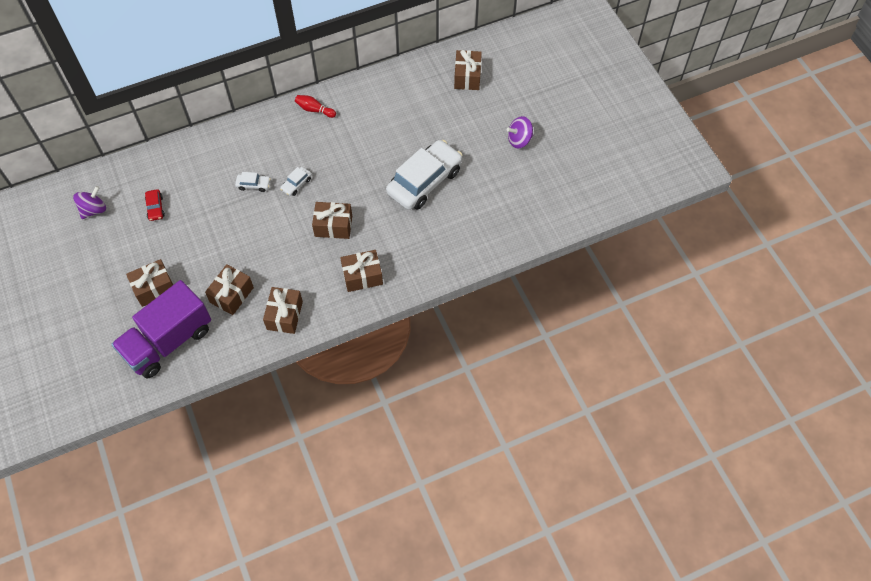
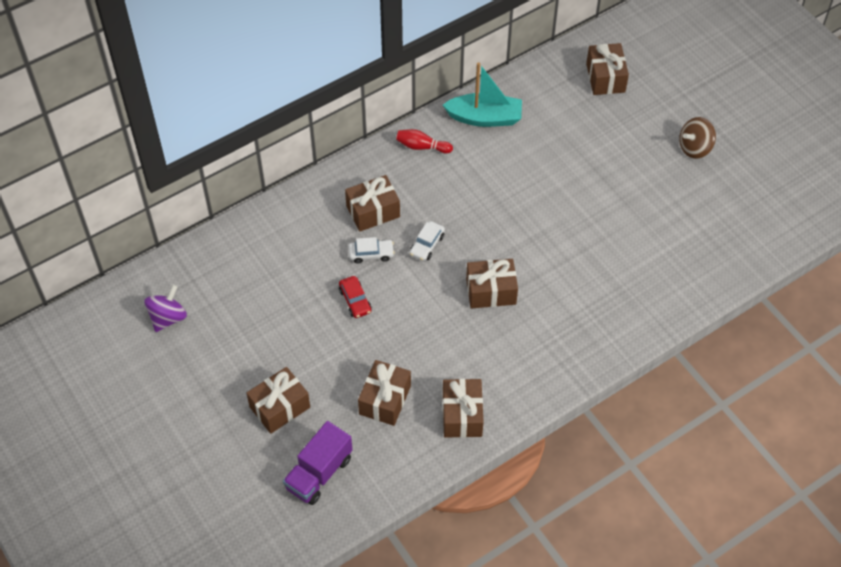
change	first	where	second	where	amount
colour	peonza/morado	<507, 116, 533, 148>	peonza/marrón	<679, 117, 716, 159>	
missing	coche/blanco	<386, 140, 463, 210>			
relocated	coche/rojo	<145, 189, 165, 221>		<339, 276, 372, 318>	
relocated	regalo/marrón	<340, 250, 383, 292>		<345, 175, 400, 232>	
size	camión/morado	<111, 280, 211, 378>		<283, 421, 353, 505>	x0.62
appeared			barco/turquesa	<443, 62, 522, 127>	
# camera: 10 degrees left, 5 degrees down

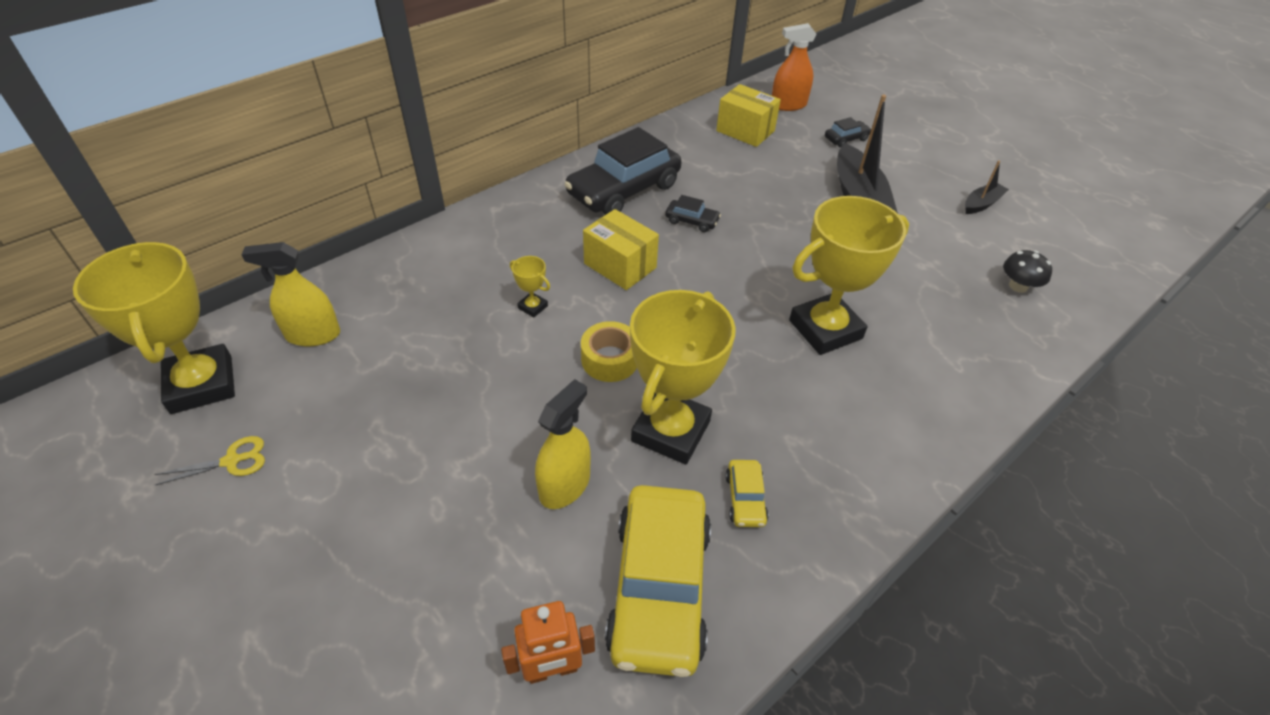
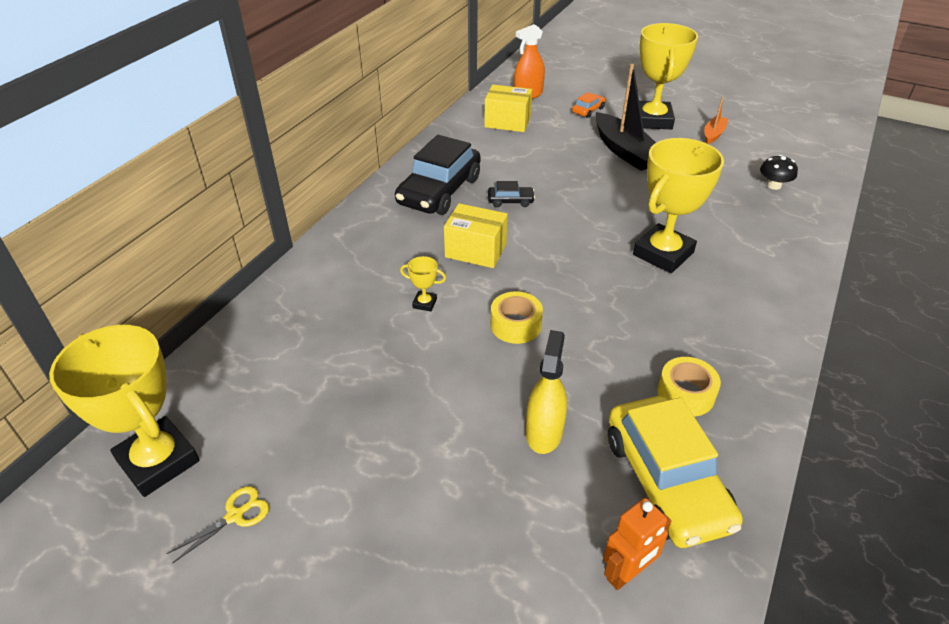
change	first	where	second	where	amount
colour	coche/negro	<825, 117, 871, 148>	coche/naranja	<572, 92, 606, 118>	
colour	barco/negro	<965, 160, 1009, 214>	barco/naranja	<704, 97, 728, 144>	
missing	pulverizador/amarillo	<241, 242, 340, 346>			
relocated	trofeo/amarillo	<630, 290, 736, 464>		<639, 23, 698, 129>	
exchanged	coche/amarillo	<726, 460, 768, 527>	cinta adhesiva/amarillo	<657, 357, 721, 416>	
# camera: 20 degrees left, 5 degrees down

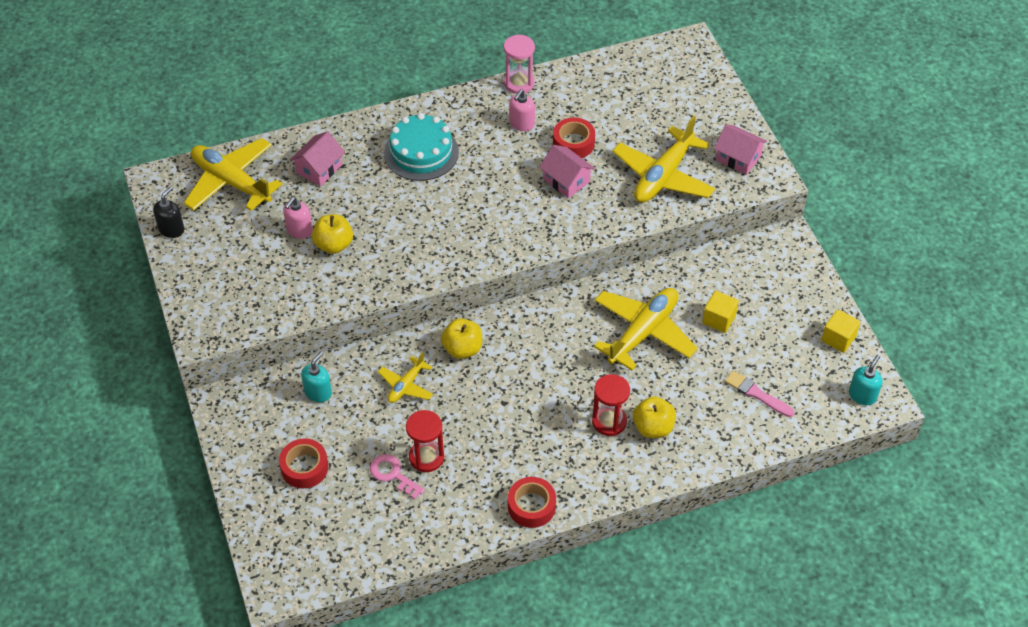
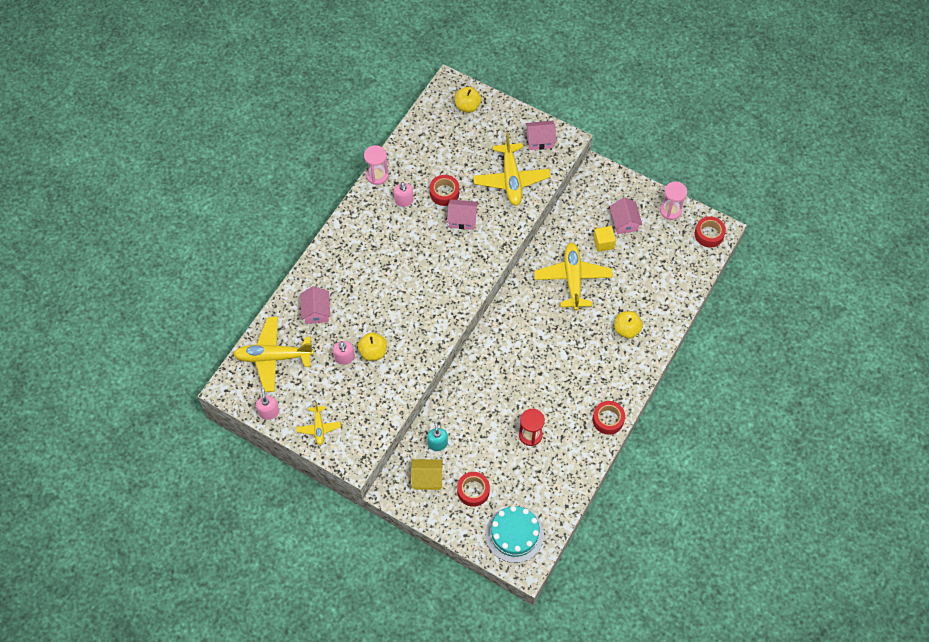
change	first	where	second	where	amount
relocated	tarta/turquesa	<384, 113, 459, 181>		<486, 506, 544, 563>	
colour	dispensador de jabón/negro	<153, 186, 184, 238>	dispensador de jabón/rosa	<256, 388, 279, 420>	
exchanged	cubo/amarillo	<821, 310, 860, 353>	reloj de arena/rosa	<660, 182, 687, 220>	
relocated	manzana/amarillo	<441, 318, 482, 359>		<455, 87, 481, 113>	
relocated	avión/amarillo	<378, 352, 433, 403>		<296, 402, 341, 445>	
exchanged	dispensador de jabón/turquesa	<849, 355, 882, 405>	cinta adhesiva/rojo	<694, 216, 726, 247>	
missing	pincel/rosa	<725, 371, 794, 417>			
missing	reloj de arena/rojo	<592, 374, 630, 436>			
missing	llave/rosa	<370, 454, 425, 499>			
appeared			casa/rosa	<610, 197, 642, 234>	
appeared			casa/amarillo	<411, 459, 443, 490>	
# camera: 40 degrees left, 10 degrees up

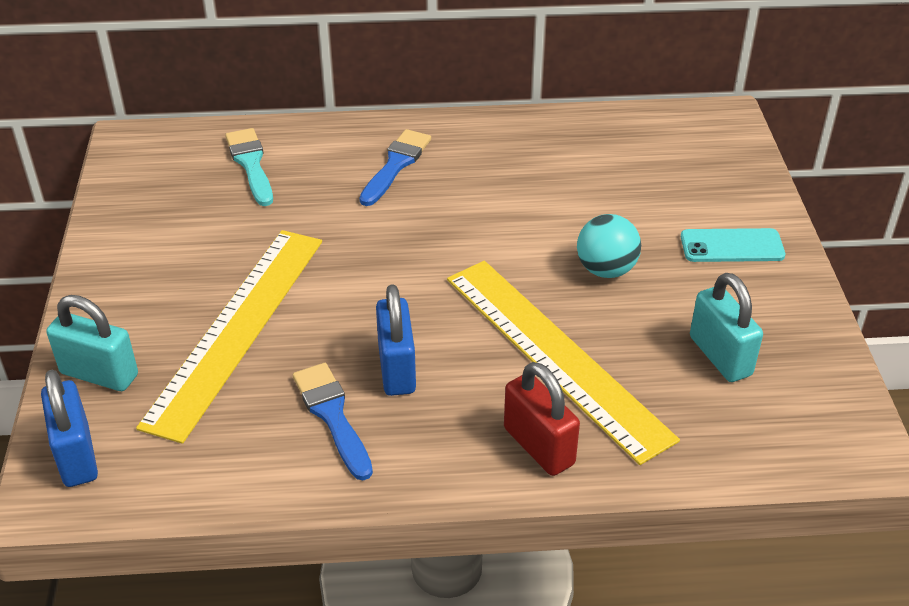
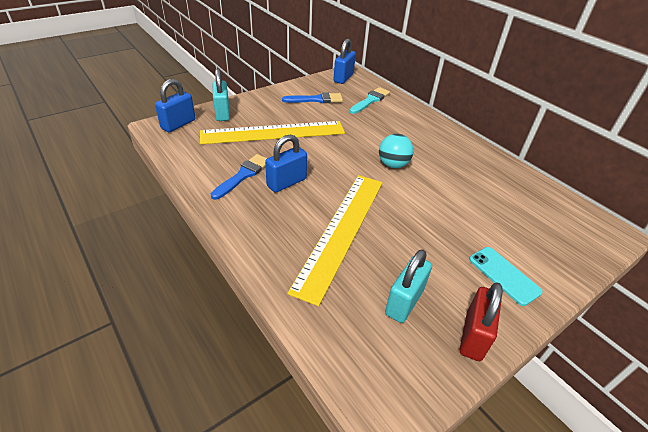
change	first	where	second	where	amount
relocated	pincel/azul	<359, 129, 431, 206>		<282, 92, 343, 103>	
relocated	pelota/turquesa	<577, 214, 641, 278>		<379, 134, 414, 168>	
relocated	candado/rojo	<504, 362, 580, 476>		<460, 282, 503, 361>	
appeared			candado/azul	<333, 39, 356, 84>	
# camera: 55 degrees right, 0 degrees up

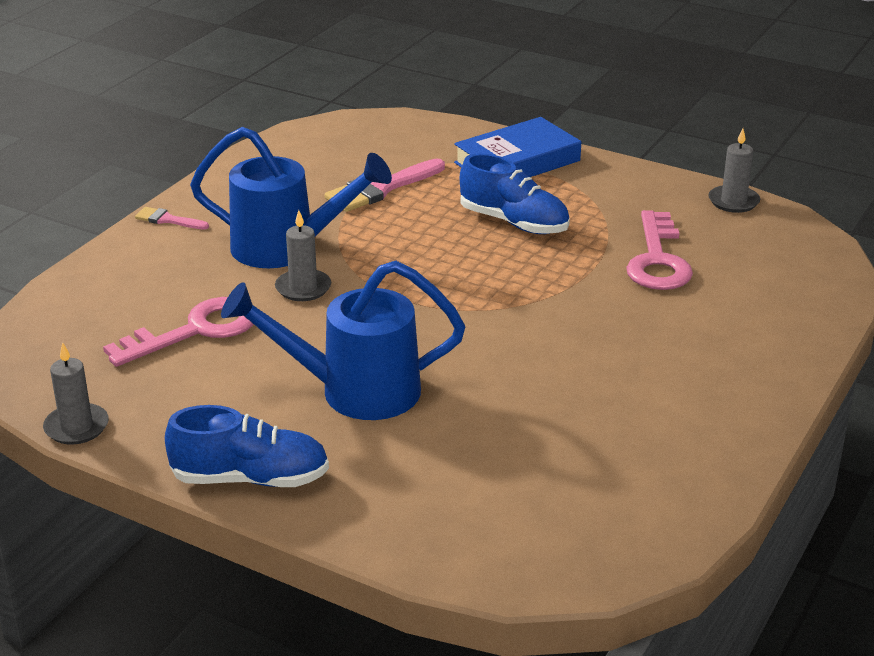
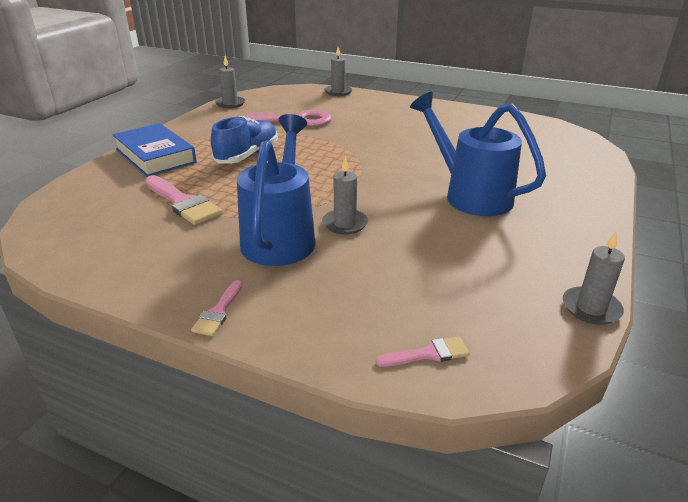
change	first	where	second	where	amount
spun	regadera/azul	<221, 261, 465, 420>		<410, 92, 546, 216>	150 degrees clockwise
missing	llave/rosa	<103, 297, 254, 367>			
missing	zapato/azul	<165, 405, 329, 487>			
appeared			vela/gris	<324, 47, 352, 96>	
appeared			pincel/rosa	<376, 336, 470, 367>	
# camera: 95 degrees left, 0 degrees up

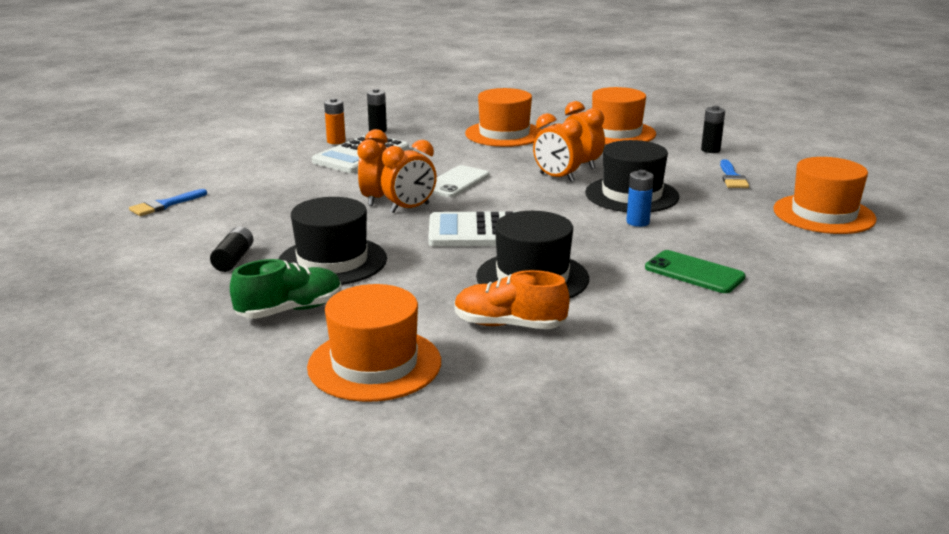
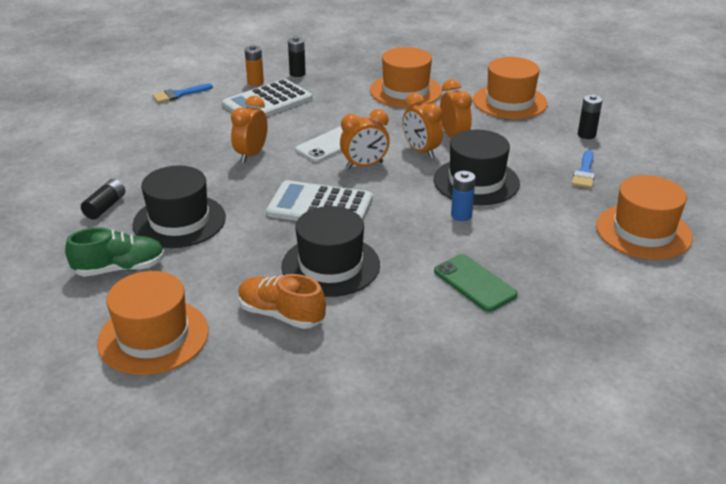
change	first	where	second	where	amount
relocated	despertador/naranja	<381, 140, 437, 213>		<340, 109, 390, 169>	
relocated	pincel/azul	<129, 189, 207, 216>		<152, 83, 213, 103>	
# camera: 15 degrees right, 10 degrees up

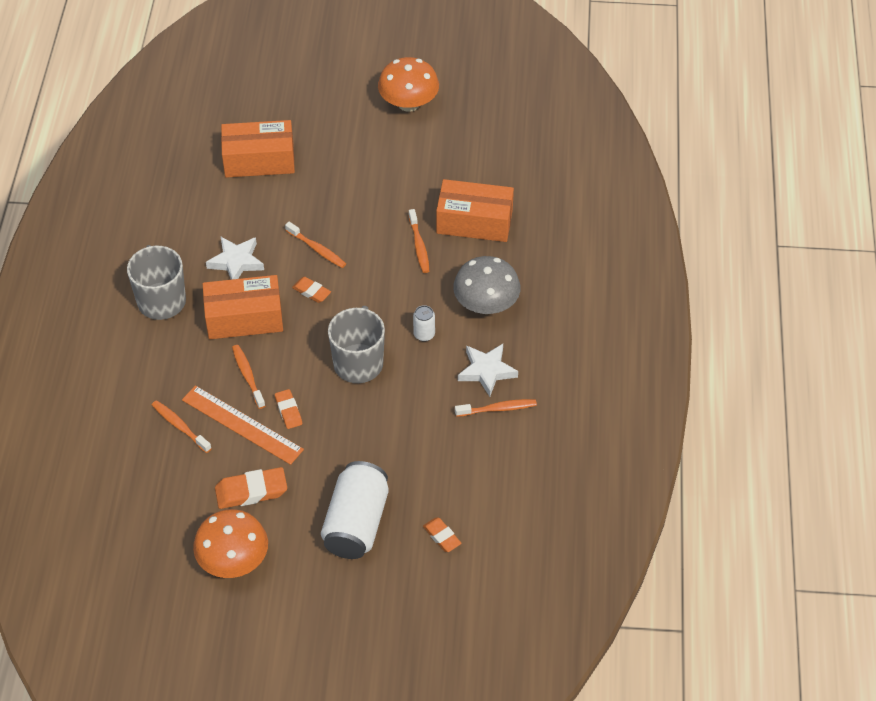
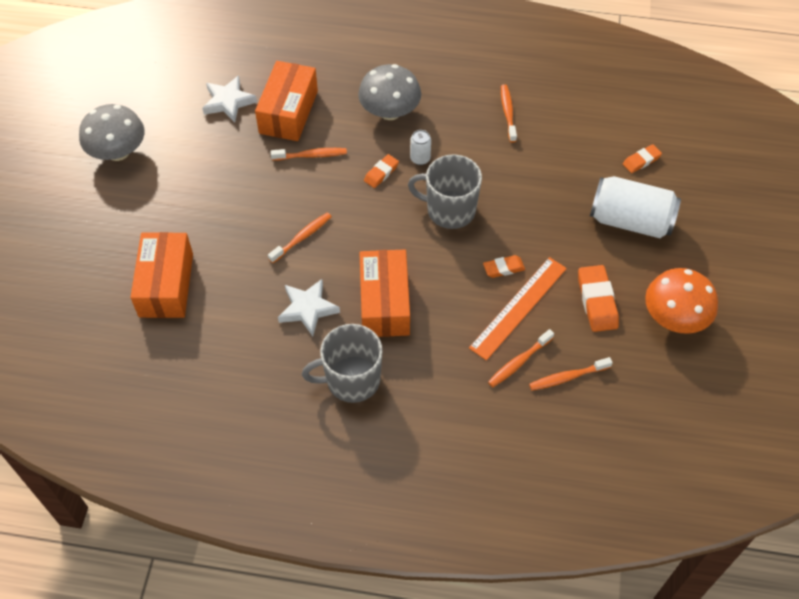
change	first	where	second	where	amount
colour	seta/naranja	<378, 57, 439, 112>	seta/gris	<79, 104, 145, 161>	
relocated	goma de borrar/naranja	<292, 277, 331, 303>		<364, 154, 399, 188>	
relocated	estrella/blanco	<458, 344, 518, 397>		<202, 76, 257, 123>	
relocated	cepillo de dientes/naranja	<232, 345, 265, 409>		<529, 357, 613, 391>	
# camera: 85 degrees left, 5 degrees up

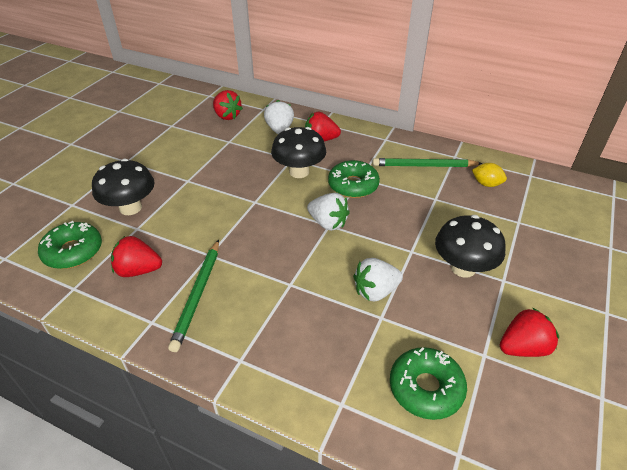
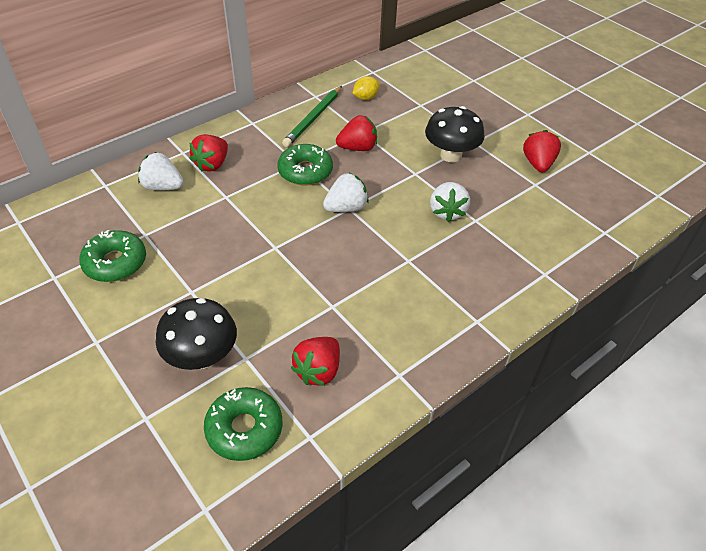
change	first	where	second	where	amount
relocated	fresa/rojo	<213, 90, 243, 120>		<336, 115, 377, 151>	
missing	seta/negro	<271, 127, 326, 178>			
missing	lápiz/verde	<168, 240, 219, 352>			
relocated	rosquilla/verde	<390, 347, 467, 420>		<79, 230, 146, 282>	
# camera: 65 degrees left, 5 degrees up

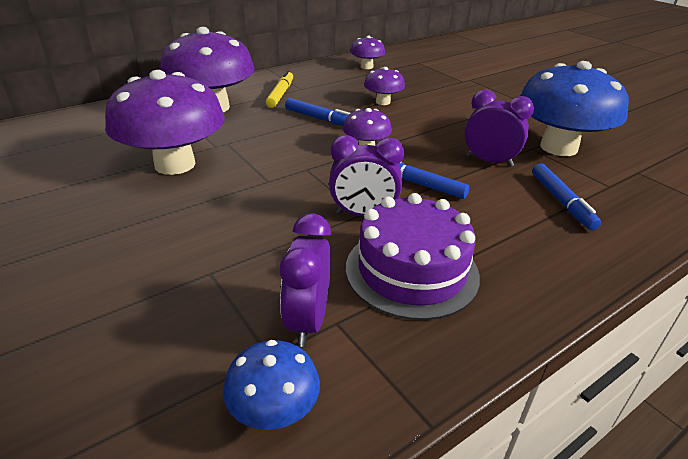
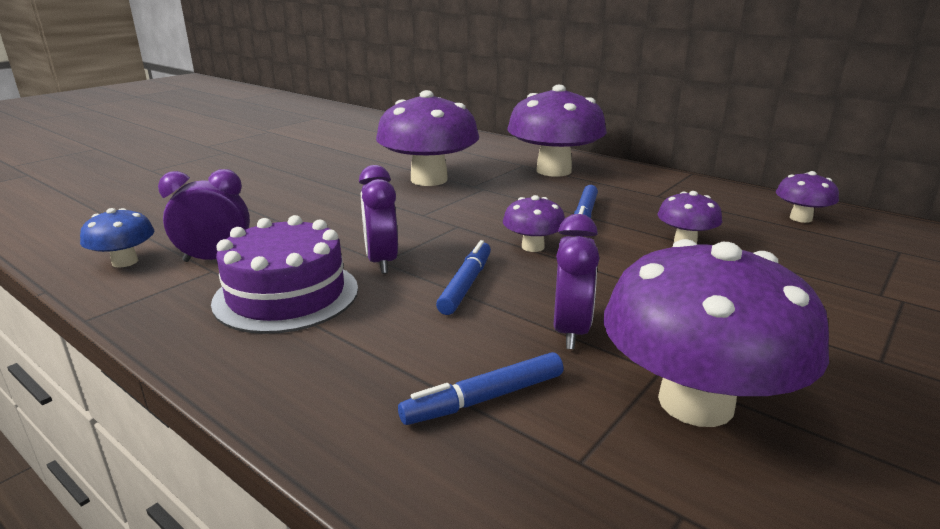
change	first	where	second	where	amount
colour	seta/azul	<520, 61, 629, 156>	seta/morado	<603, 239, 829, 427>	
missing	rotulador/amarillo	<266, 70, 293, 108>			
# camera: 75 degrees right, 10 degrees down

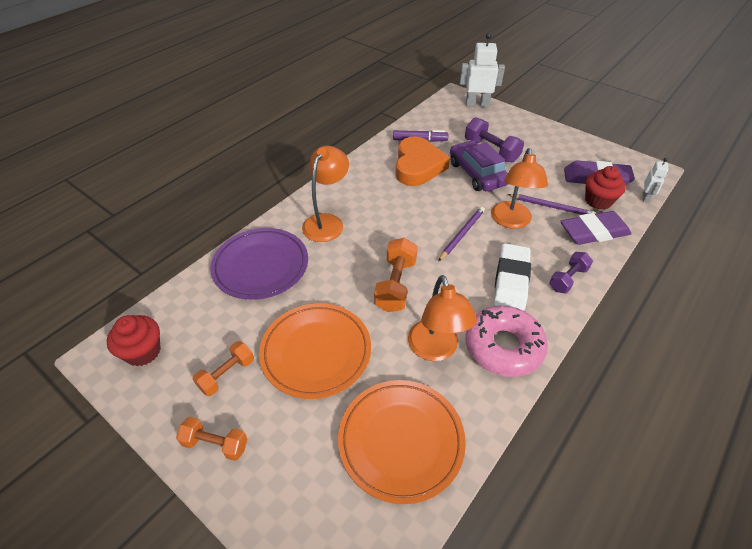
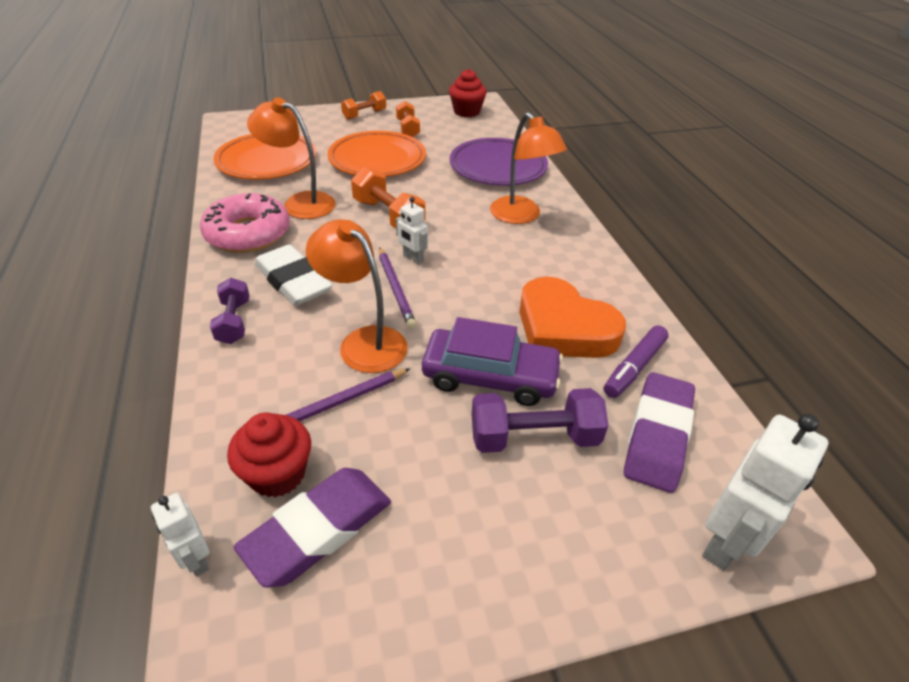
change	first	where	second	where	amount
relocated	goma de borrar/morado	<560, 211, 632, 245>		<624, 372, 695, 493>	
appeared			robot/blanco	<396, 197, 428, 264>	
# camera: 125 degrees right, 5 degrees down

